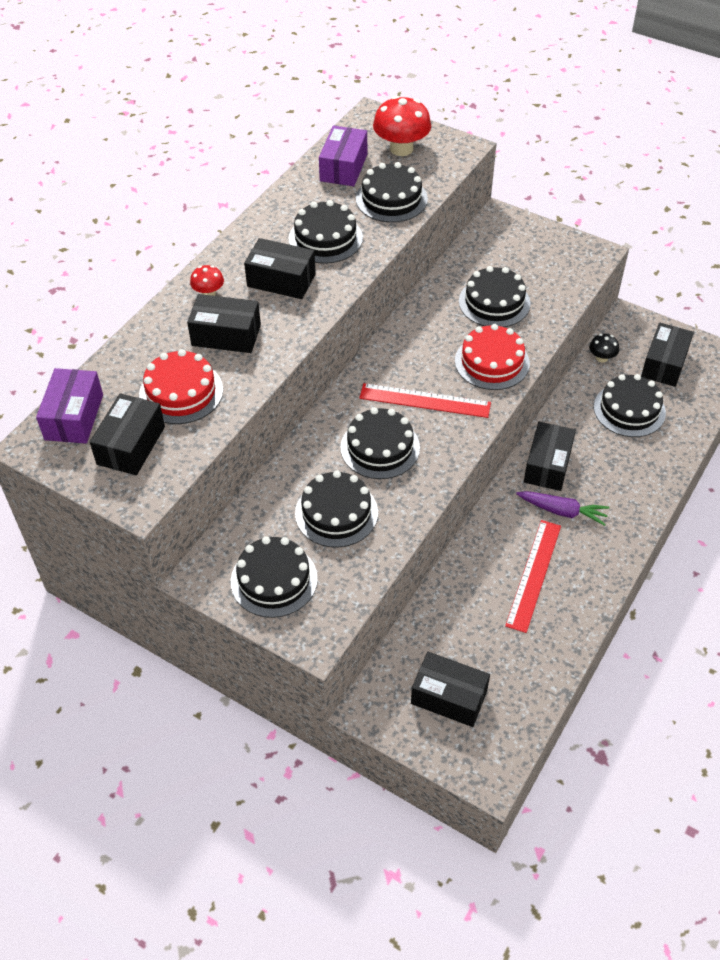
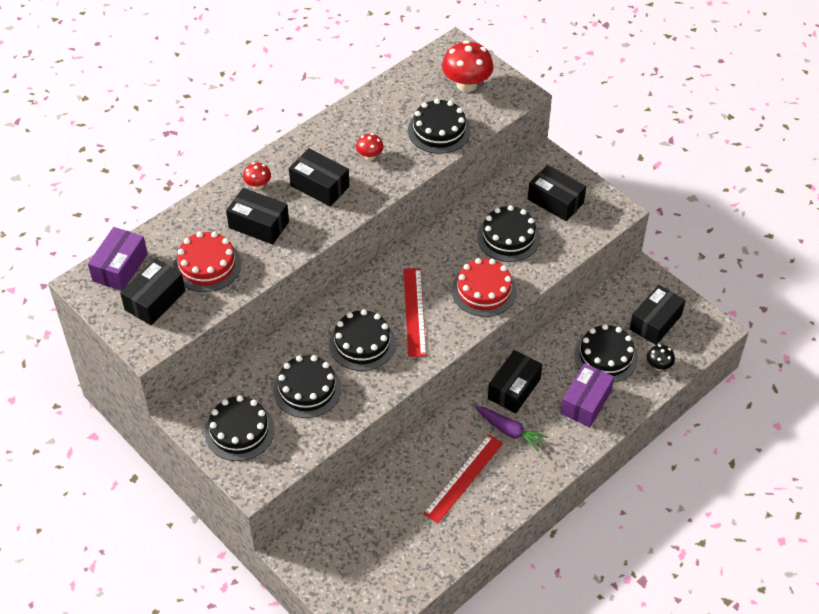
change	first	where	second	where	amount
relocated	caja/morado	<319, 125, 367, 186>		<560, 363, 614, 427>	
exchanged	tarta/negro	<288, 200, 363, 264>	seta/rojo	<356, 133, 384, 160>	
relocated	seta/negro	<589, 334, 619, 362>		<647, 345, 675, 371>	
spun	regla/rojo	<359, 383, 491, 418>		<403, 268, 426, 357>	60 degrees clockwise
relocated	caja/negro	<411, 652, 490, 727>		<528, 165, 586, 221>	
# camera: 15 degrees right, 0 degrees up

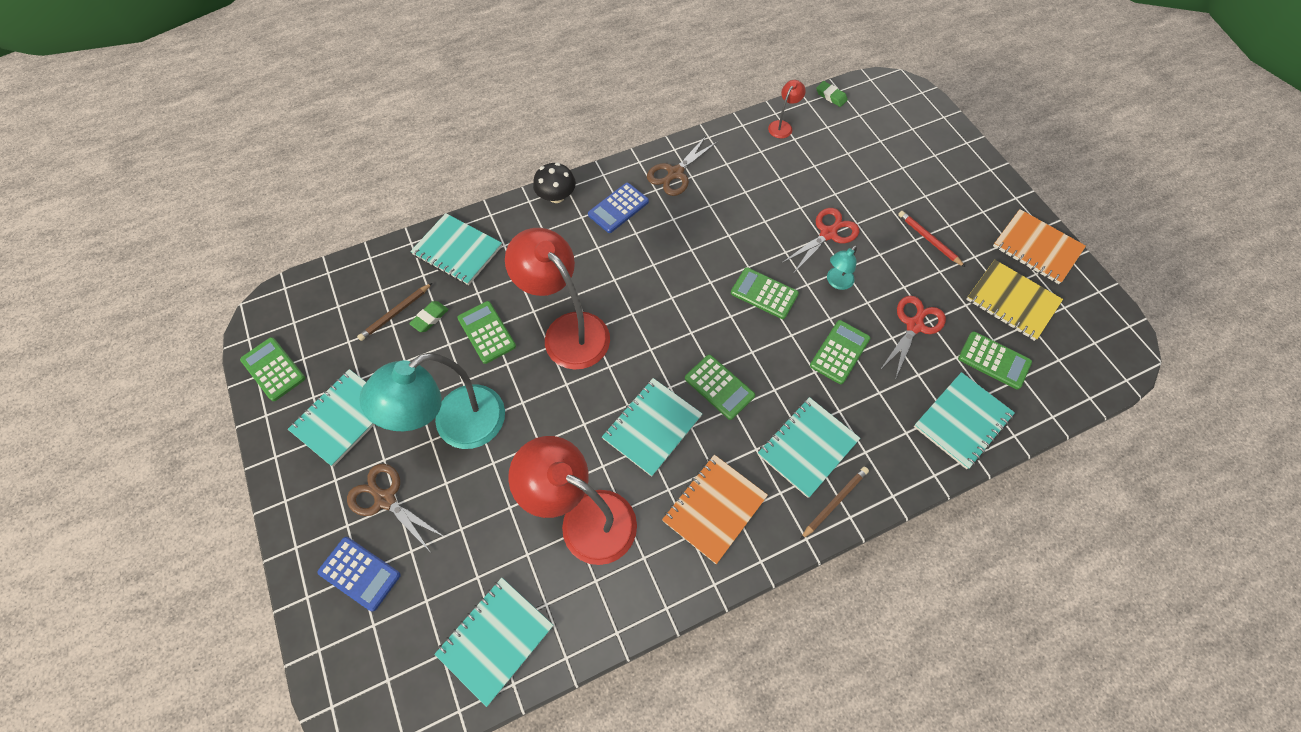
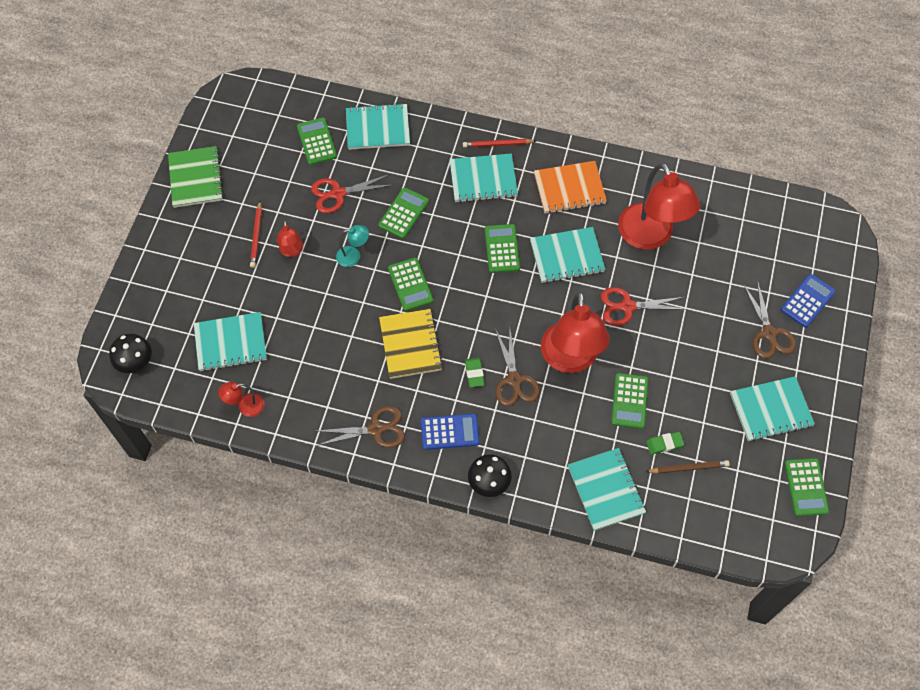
change	first	where	second	where	amount
relocated	goma de borrar/verde	<816, 81, 848, 107>		<465, 357, 485, 387>	
relocated	tijeras/rojo	<782, 208, 859, 272>		<601, 287, 687, 326>	
colour	cuaderno/naranja	<993, 209, 1086, 284>	cuaderno/verde	<168, 146, 224, 208>	
relocated	cuaderno/amarillo	<966, 260, 1063, 341>		<379, 309, 443, 379>	
spun	calculadora/verde	<810, 320, 870, 384>		<378, 187, 429, 239>	135 degrees clockwise
missing	lámpara/turquesa	<359, 353, 505, 449>			
colour	lápiz/marrón	<800, 467, 869, 540>	lápiz/rojo	<463, 139, 536, 148>	
spun	calculadora/azul	<317, 537, 401, 611>		<781, 274, 836, 328>	60 degrees clockwise
relocated	cuaderno/turquesa	<434, 578, 554, 707>		<194, 312, 267, 372>	
appeared			lámpara/rojo	<277, 221, 303, 257>	
appeared			tijeras/marrón	<495, 330, 540, 406>	
appeared			seta/negro	<109, 334, 152, 373>	
# camera: 140 degrees left, 0 degrees up

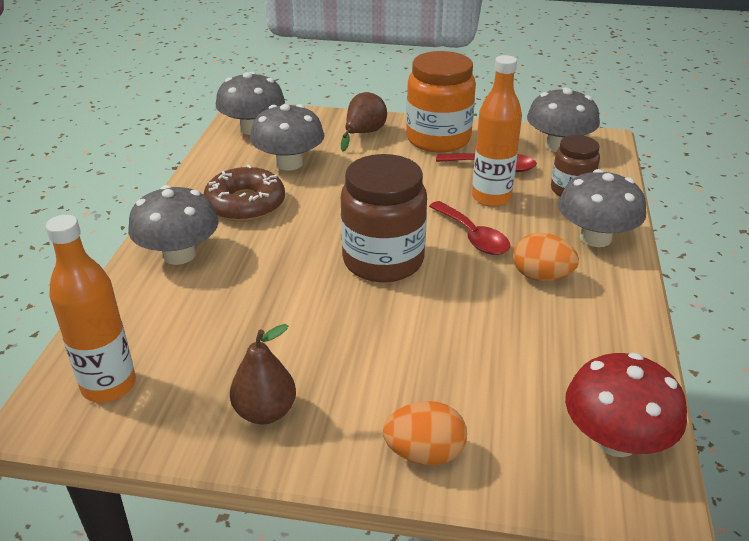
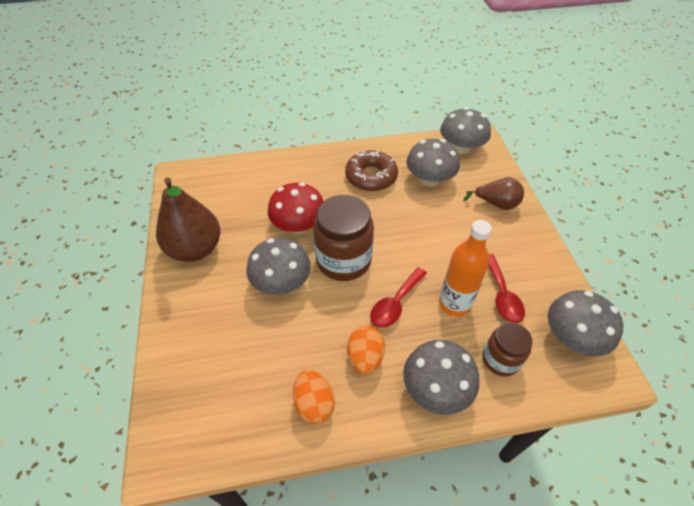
change	first	where	second	where	amount
missing	tarro/naranja	<406, 51, 476, 153>			
relocated	seta/gris	<128, 185, 219, 265>		<247, 238, 311, 295>	
missing	botella/naranja	<46, 215, 136, 403>			
size	pera/marrón	<230, 324, 296, 424>		<156, 177, 220, 262>	x1.72
relocated	seta/rojo	<565, 353, 687, 457>		<268, 183, 323, 234>	
relocated	huevo/naranja	<383, 401, 467, 466>		<293, 370, 335, 424>	
# camera: 70 degrees right, 15 degrees up

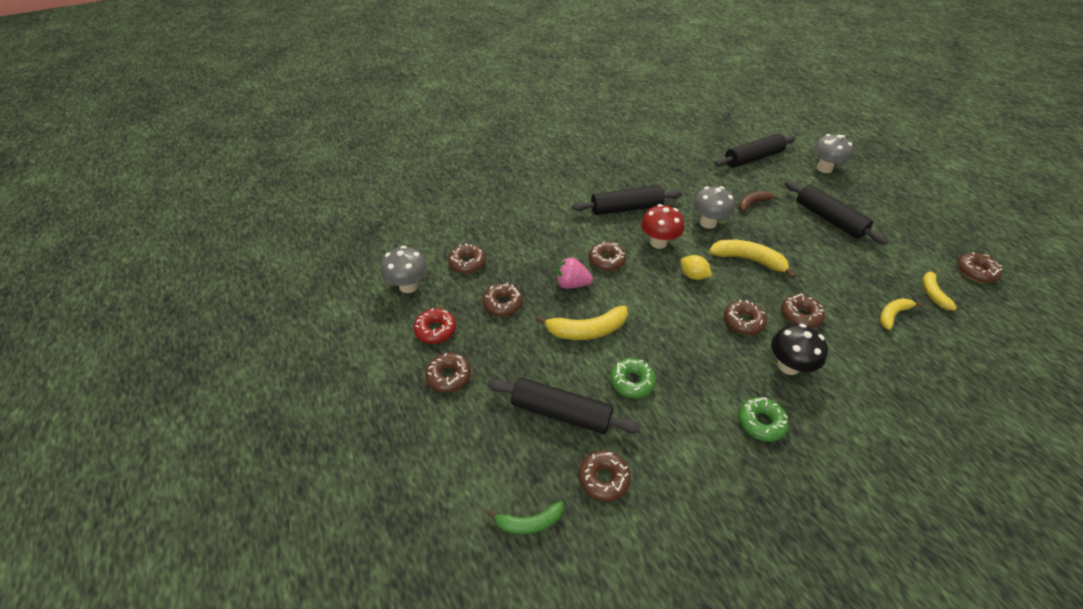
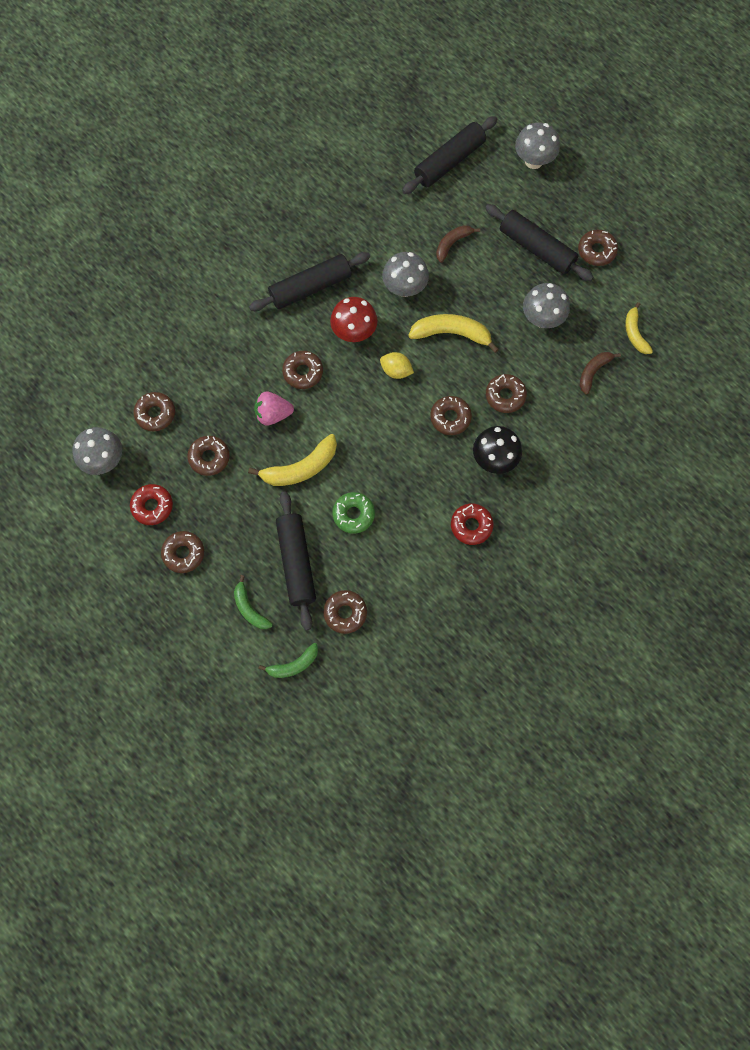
change	first	where	second	where	amount
relocated	rosquilla/marrón	<957, 252, 1002, 283>		<578, 229, 618, 266>	
colour	plátano/amarillo	<880, 298, 923, 330>	plátano/marrón	<580, 352, 621, 395>	
spun	rodillo/negro	<487, 378, 641, 434>		<276, 491, 316, 630>	75 degrees clockwise
colour	rosquilla/verde	<738, 397, 789, 442>	rosquilla/rojo	<451, 504, 493, 545>	
appeared			seta/gris	<523, 283, 570, 328>	
appeared			plátano/verde	<234, 575, 273, 629>	
# camera: 15 degrees left, 25 degrees up

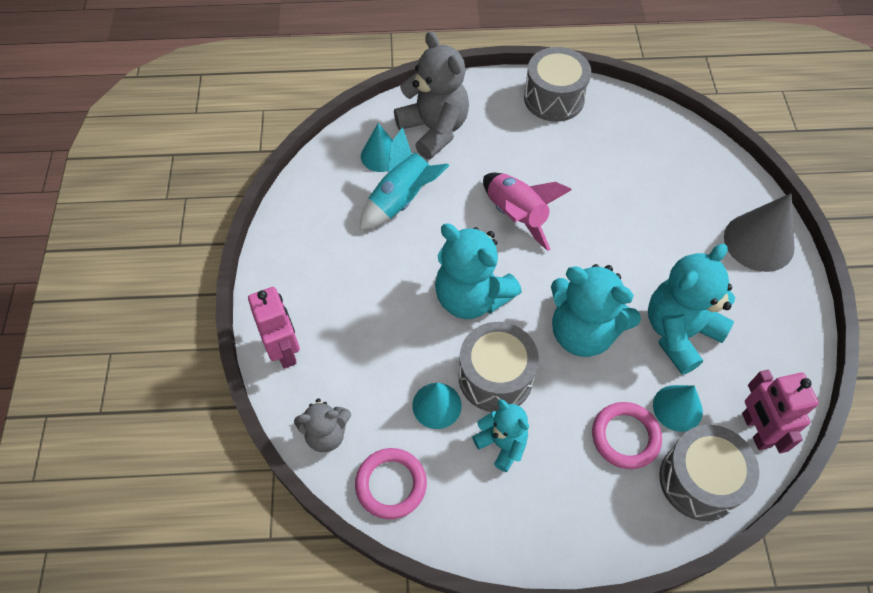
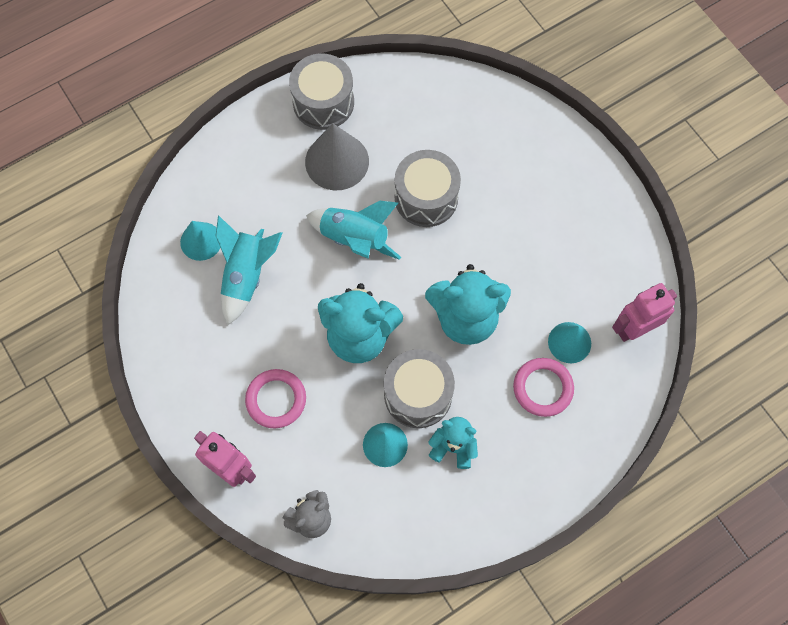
change	first	where	second	where	amount
missing	osito/gris	<394, 31, 469, 159>			
colour	cohete/rosa	<483, 173, 572, 251>	cohete/turquesa	<306, 201, 401, 260>	
relocated	cono/gris	<724, 193, 794, 272>		<305, 123, 369, 190>	
missing	osito/turquesa	<648, 244, 735, 375>			
spun	robot/rosa	<742, 370, 819, 453>		<612, 283, 677, 342>	105 degrees clockwise
relocated	tambor/gris	<659, 425, 759, 521>		<395, 150, 461, 227>	
relocated	anillo/rosa	<355, 448, 427, 519>		<245, 369, 306, 428>	
# camera: 30 degrees left, 10 degrees up

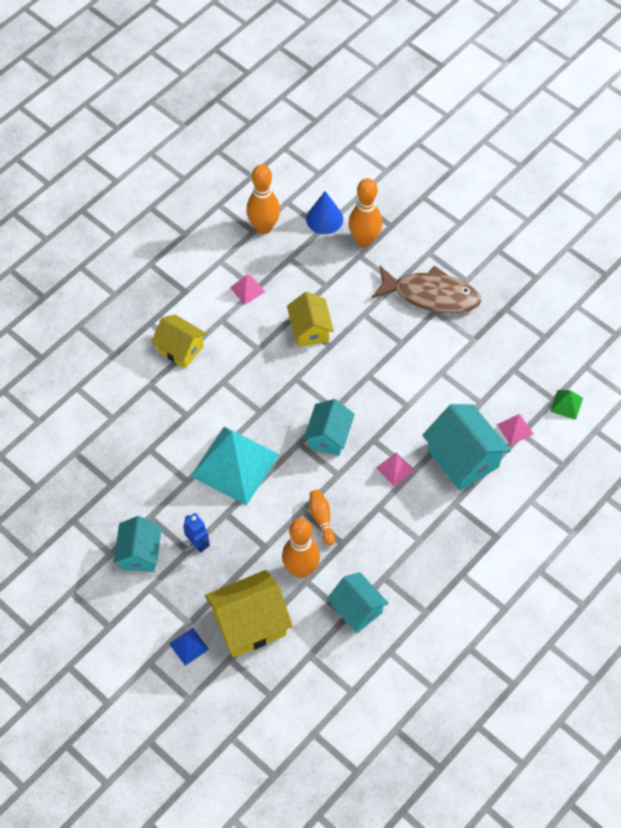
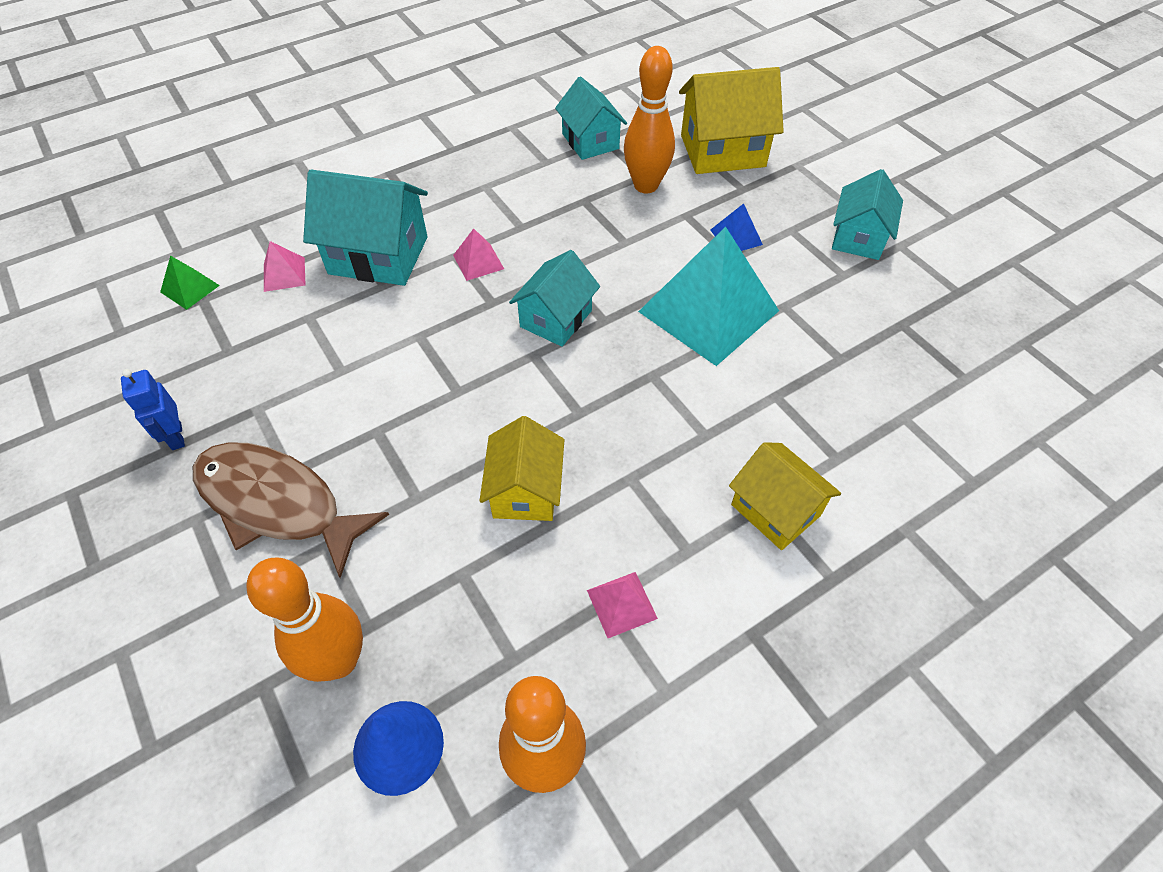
change	first	where	second	where	amount
spun	casa/turquesa	<422, 404, 511, 491>		<303, 170, 428, 286>	60 degrees counterclockwise
missing	bolo/naranja	<309, 490, 335, 546>			
relocated	robot/azul	<183, 513, 210, 553>		<121, 369, 185, 450>	
relocated	pirámide/azul	<169, 628, 209, 666>		<711, 203, 763, 251>	
# camera: 165 degrees left, 5 degrees down

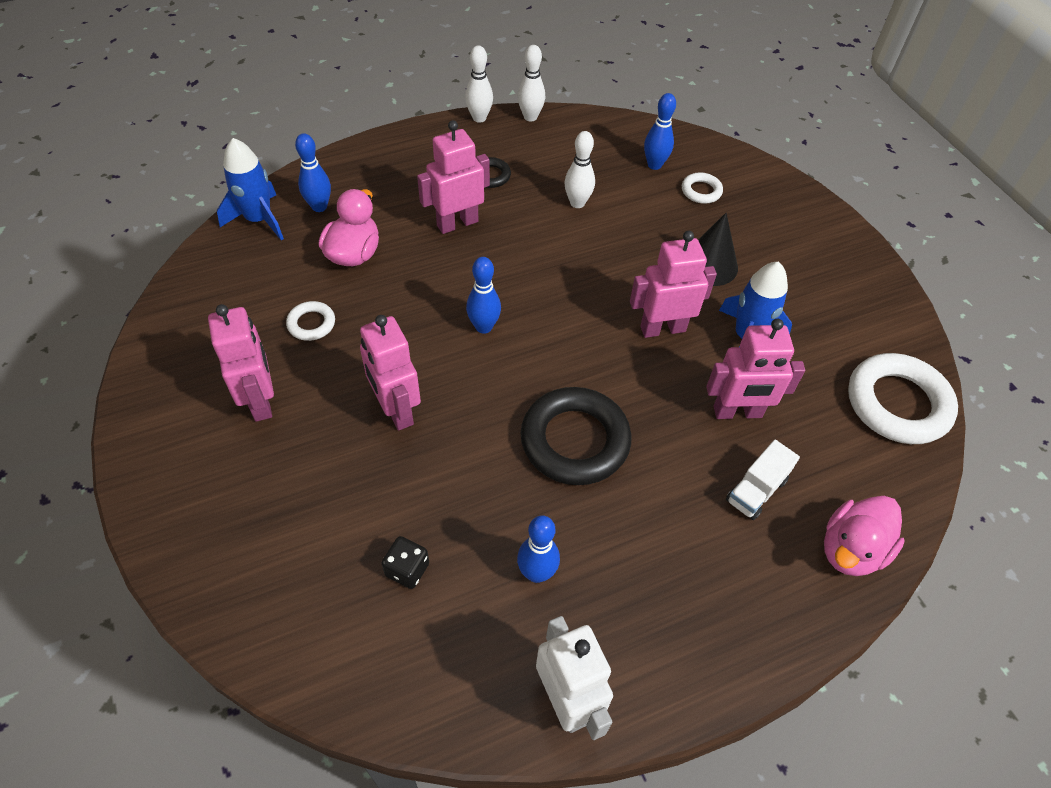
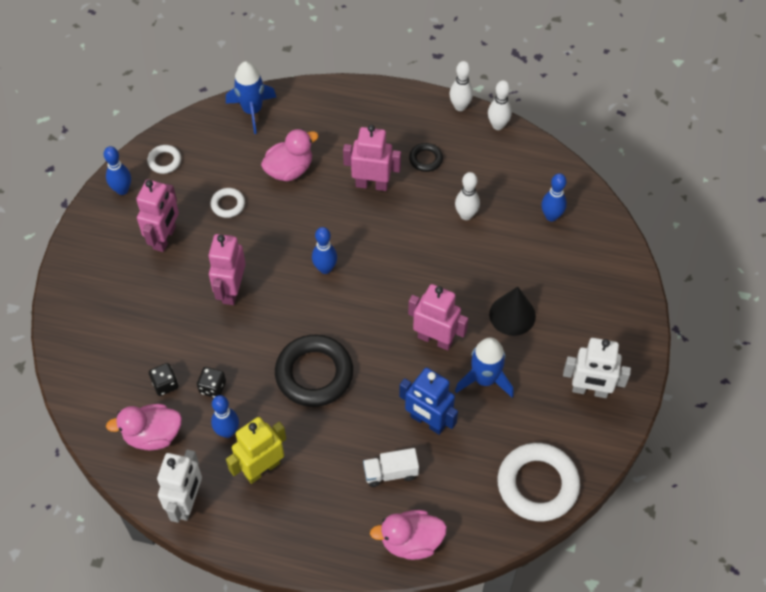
change	first	where	second	where	amount
relocated	bolo/azul	<295, 133, 331, 212>		<104, 146, 131, 195>	
relocated	anillo/blanco	<682, 172, 723, 204>		<147, 145, 181, 174>	
colour	robot/rosa	<706, 319, 805, 419>	robot/azul	<399, 368, 458, 435>	
appeared			robot/blanco	<563, 338, 631, 398>	
appeared			dado/negro	<197, 367, 226, 398>	
appeared			pato/rosa	<106, 404, 182, 450>	
appeared			robot/amarillo	<226, 417, 286, 484>	
# camera: 40 degrees right, 5 degrees up

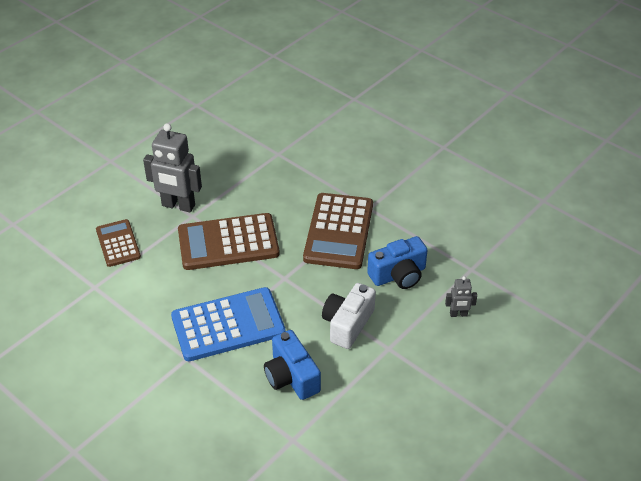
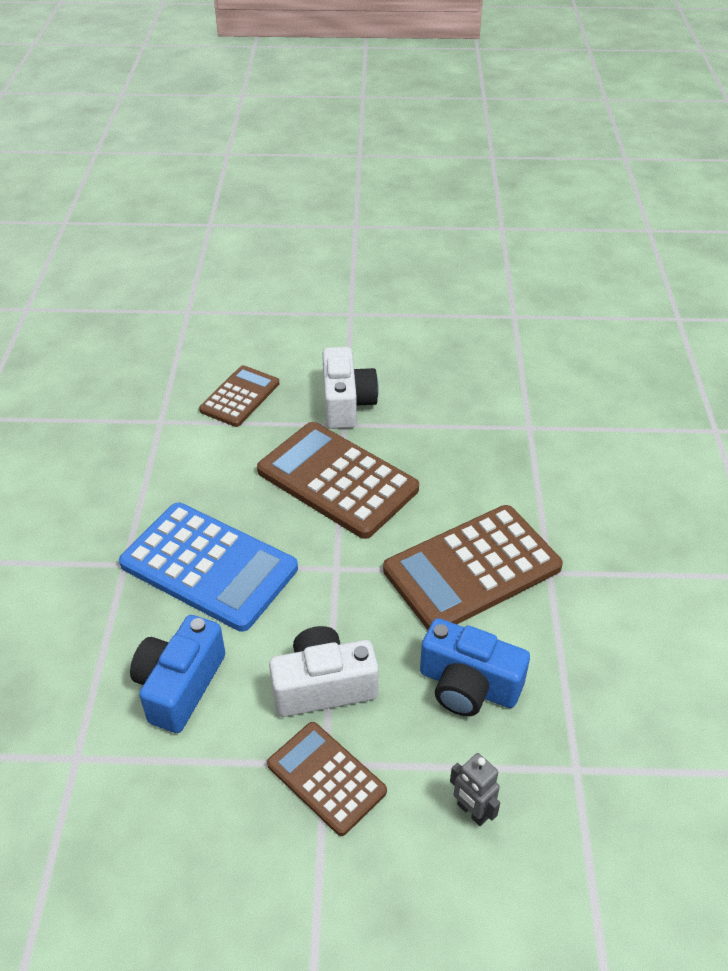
change	first	where	second	where	amount
exchanged	robot/gris	<143, 123, 202, 212>	cámara/blanco	<322, 347, 379, 429>	
appeared			calculadora/marrón	<267, 722, 387, 836>	
# camera: 50 degrees right, 0 degrees up

